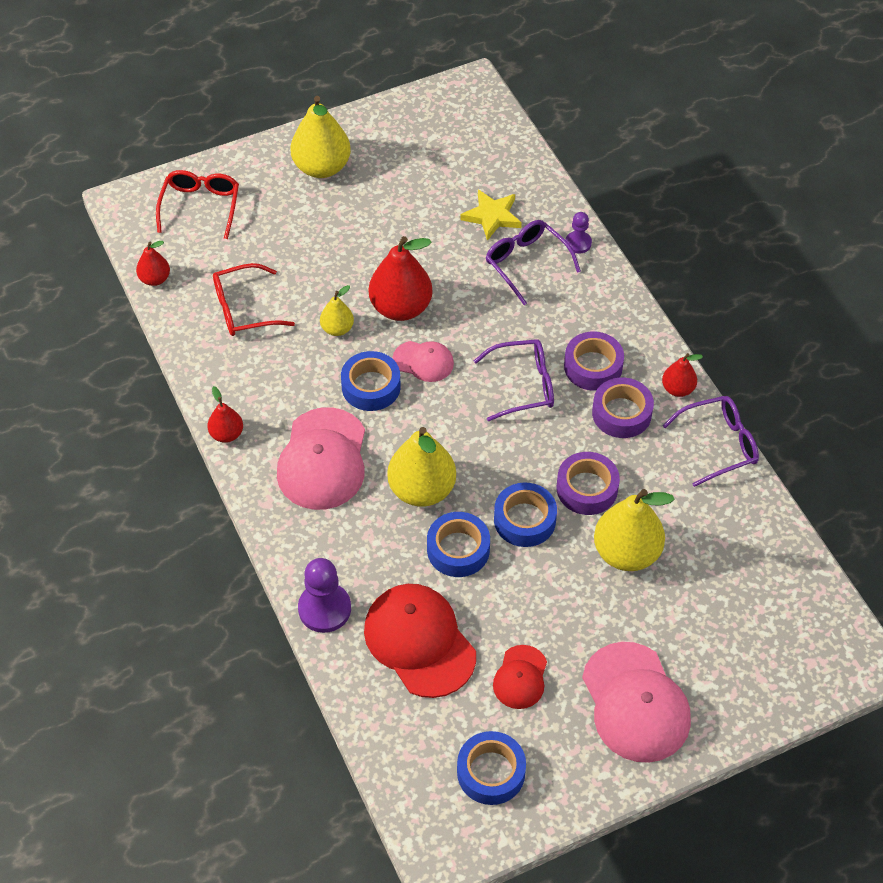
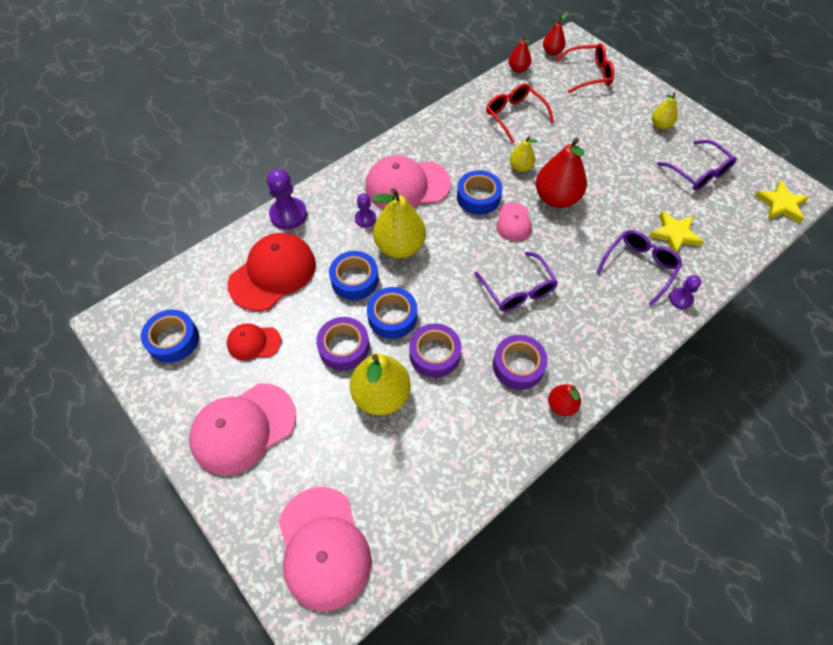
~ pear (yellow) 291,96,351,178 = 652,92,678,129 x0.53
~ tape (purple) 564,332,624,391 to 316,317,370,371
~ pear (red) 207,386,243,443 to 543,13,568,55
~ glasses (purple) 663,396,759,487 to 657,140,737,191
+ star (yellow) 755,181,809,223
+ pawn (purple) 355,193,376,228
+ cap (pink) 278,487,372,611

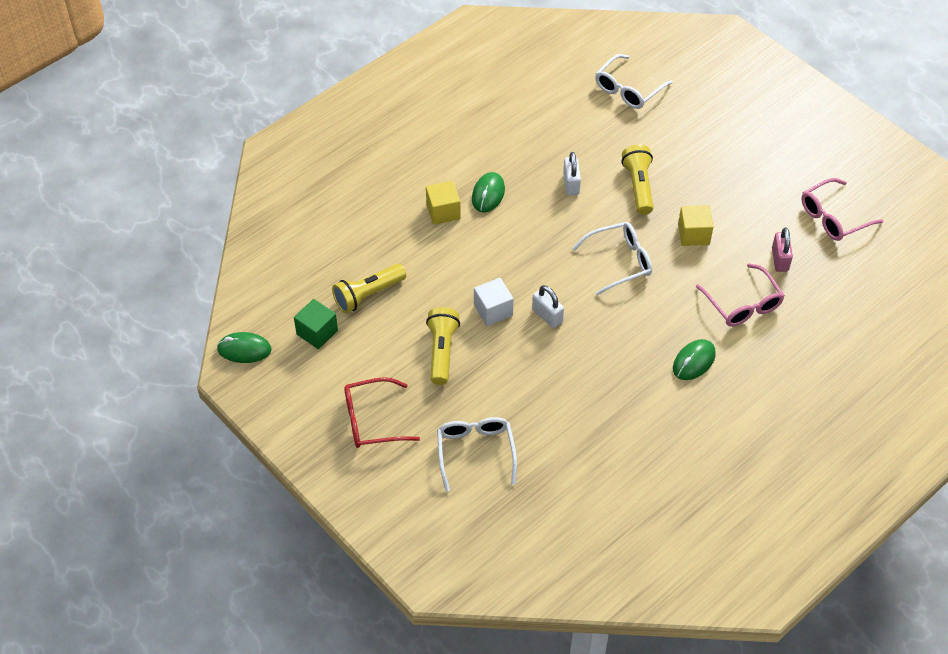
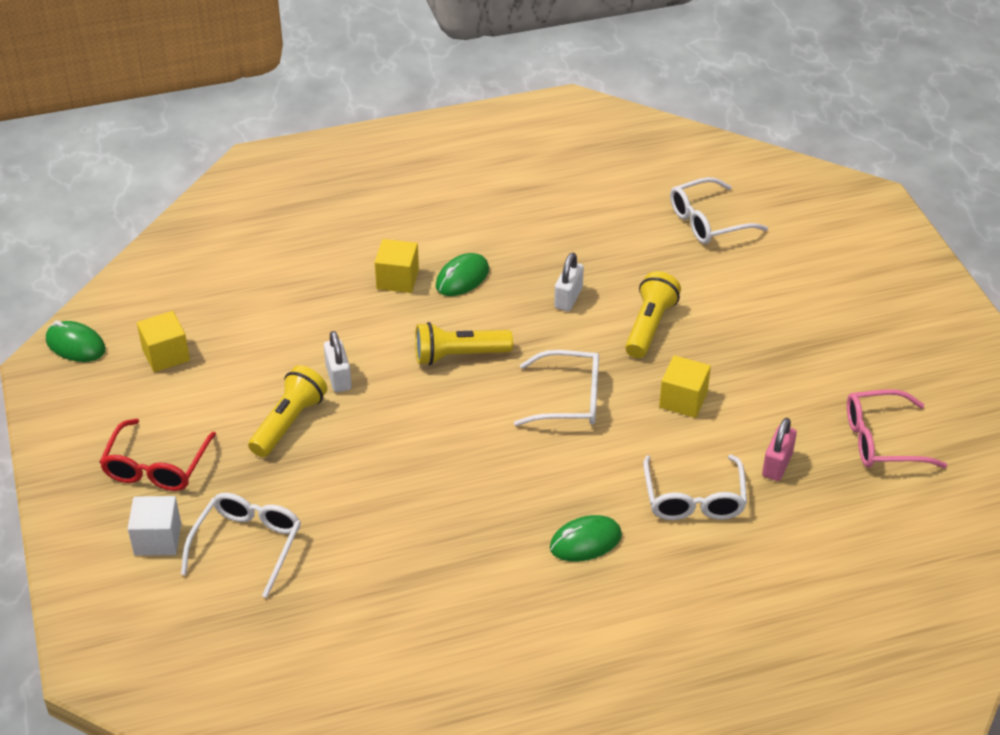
~ glasses (pink) 696,263,785,327 to glasses (white) 643,454,747,520
~ flashlight (yellow) 332,264,406,313 to 415,322,513,365
~ cube (white) 474,278,514,326 to 128,496,181,556
~ padlock (white) 532,285,564,328 to 324,331,352,392
~ cube (green) 294,299,338,349 to cube (yellow) 137,311,190,372
~ glasses (red) 344,377,420,448 = 99,419,216,491 90 degrees counterclockwise

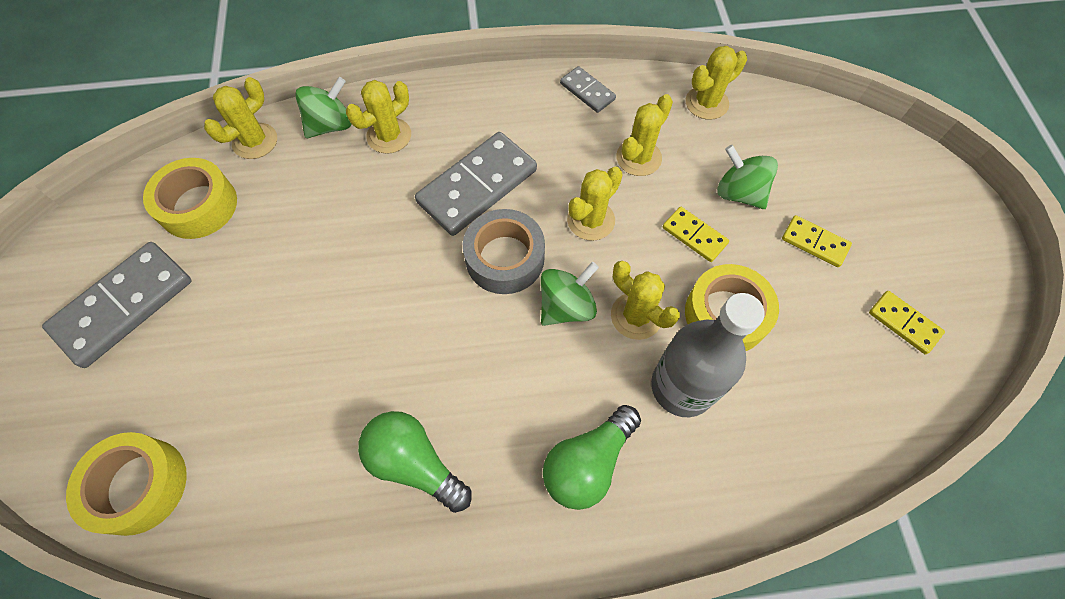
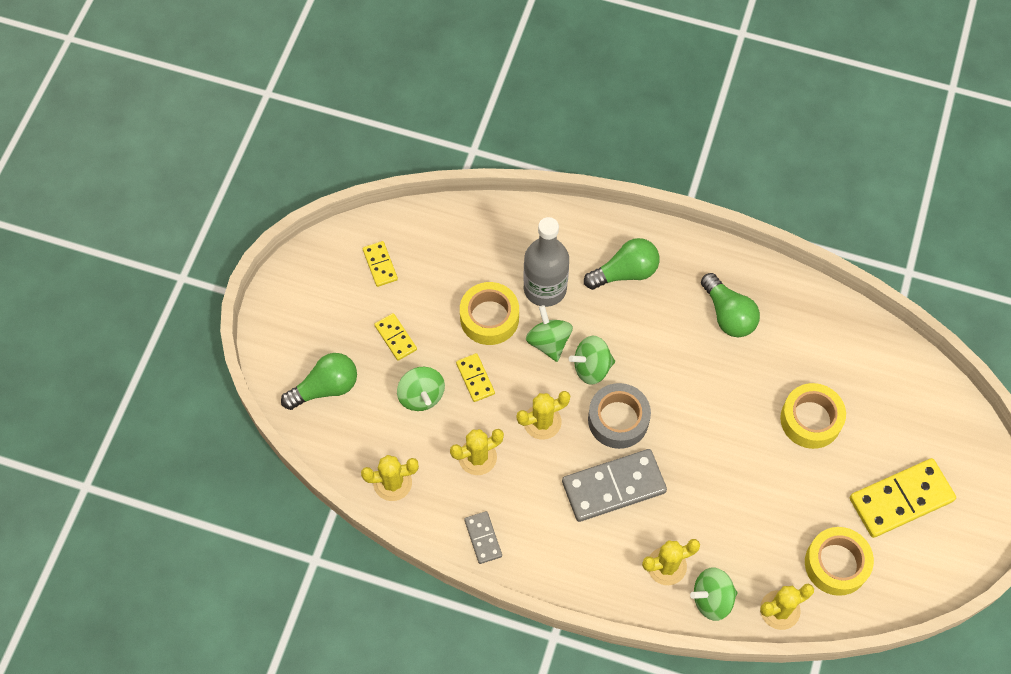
~ domino (grey) 42,242,192,368 to domino (yellow) 850,458,956,538
~ cactus (yellow) 611,261,680,340 to spinning top (green) 526,305,573,362
~ tape (yellow) 66,432,187,536 to 780,383,846,449
+ light bulb (green) 281,353,357,410

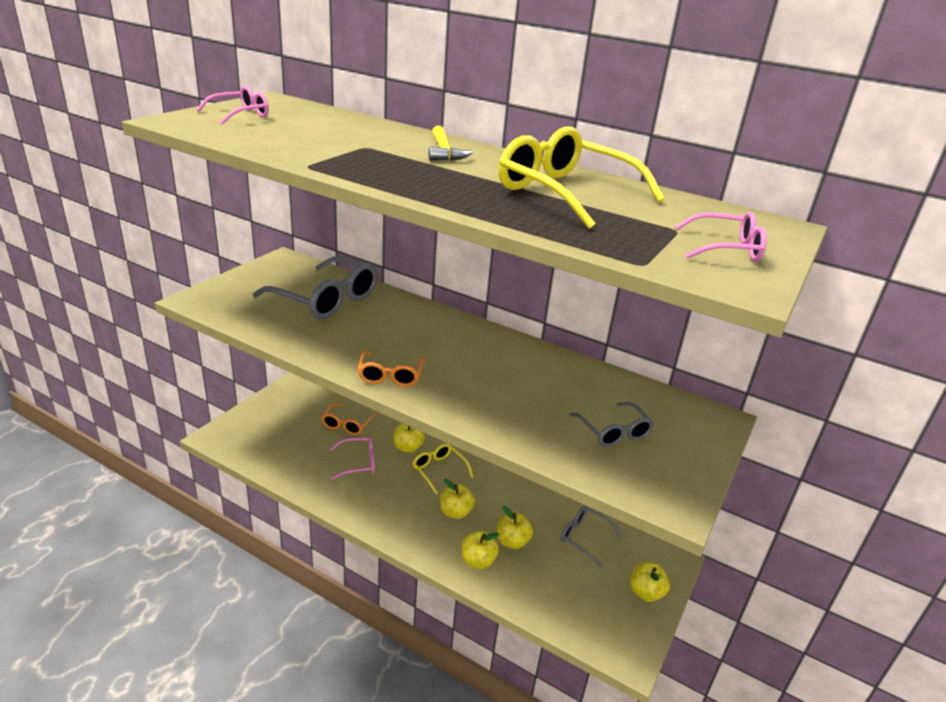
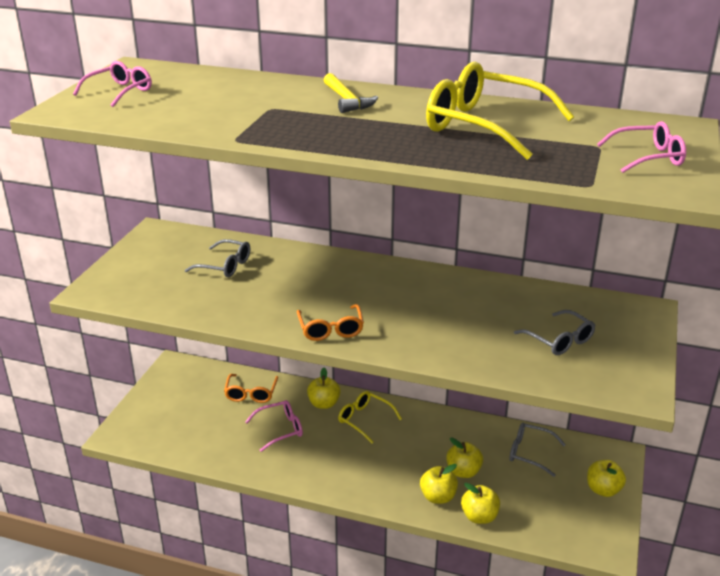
~ glasses (grey) 253,256,378,319 = 185,239,250,277 x0.53
~ apple (yellow) 440,479,475,519 to 461,483,500,524

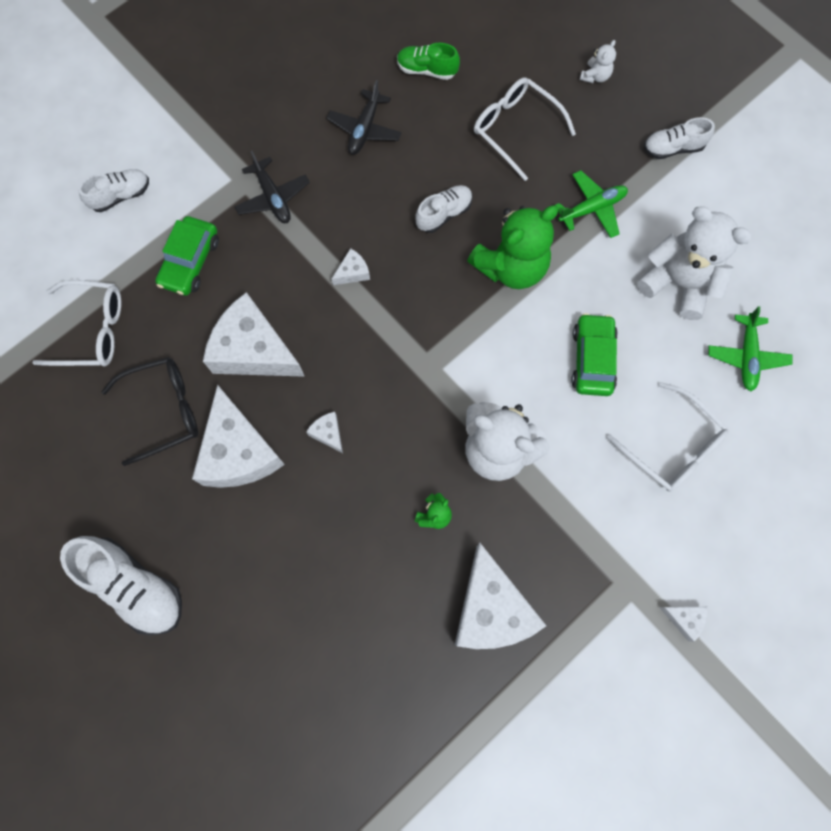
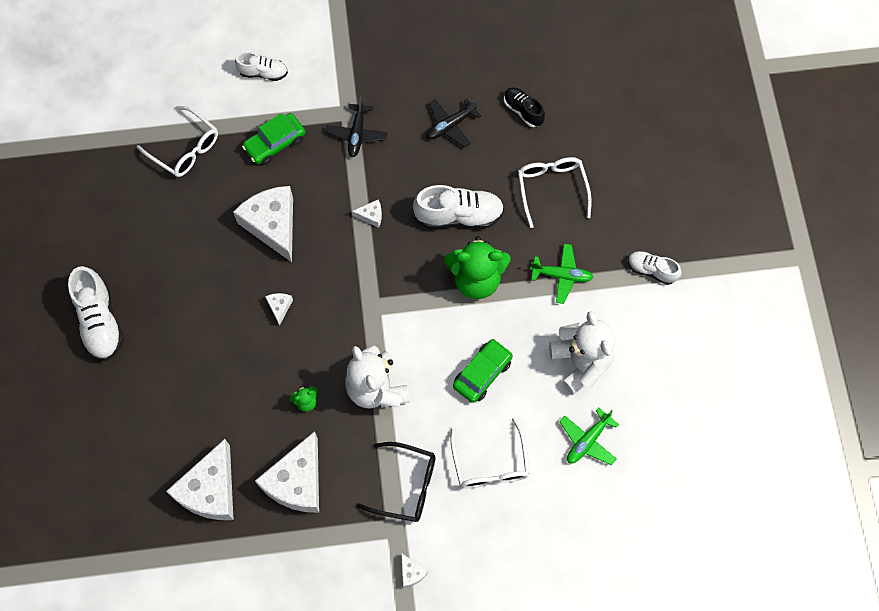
- teddy bear (white) 580,40,616,83
~ shoe (green) 397,43,460,80 to shoe (black) 504,87,545,127
~ shoe (white) 416,185,473,233 = 413,185,504,228 x1.68
~ glasses (black) 101,357,198,466 to 357,442,436,522
~ cheese (white) 192,384,285,488 to 166,439,234,520

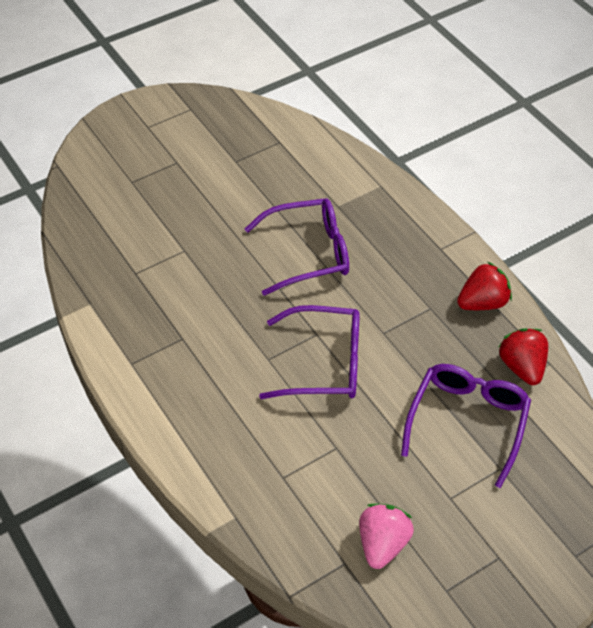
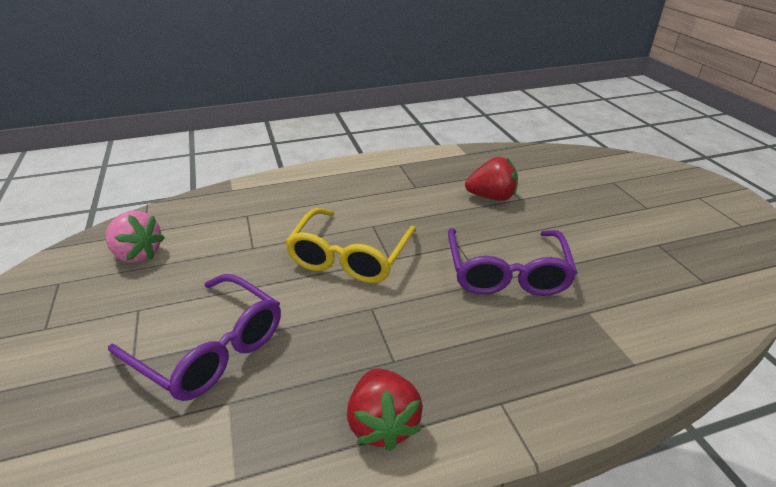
~ glasses (purple) 259,305,360,399 to glasses (yellow) 285,208,417,283
~ strawberry (red) 499,328,548,385 to 465,157,518,201

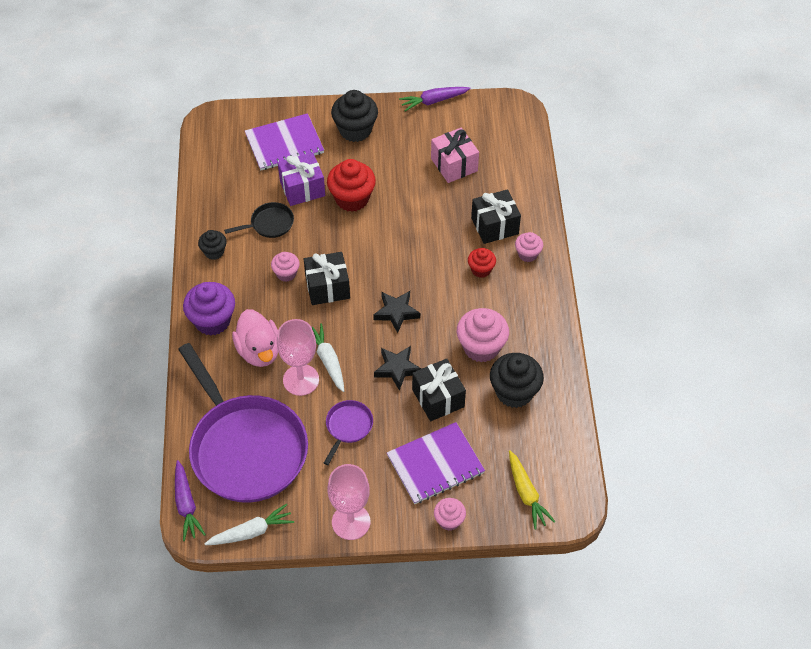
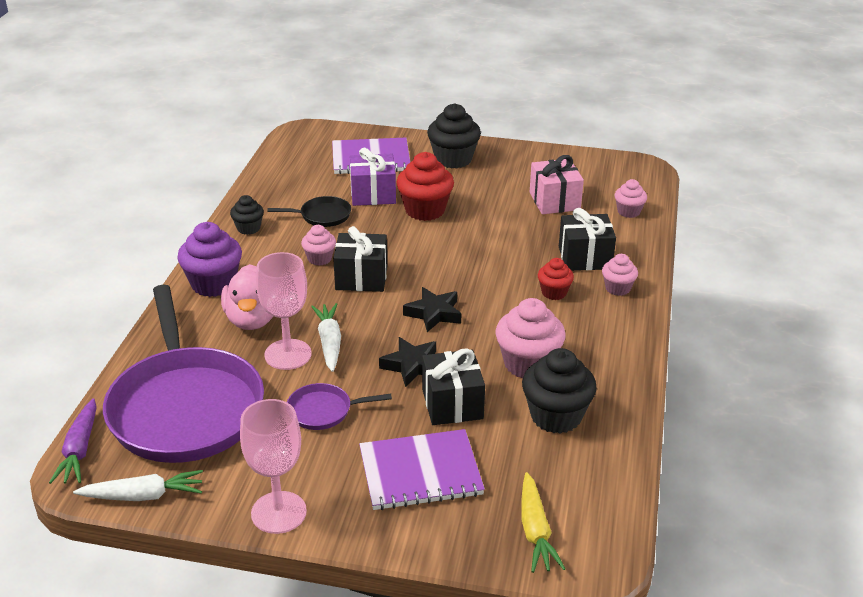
- carrot (purple) 399,87,470,111
~ pan (purple) 324,400,373,465 = 287,383,392,430 135 degrees counterclockwise
~ cupcake (pink) 434,498,466,531 to 614,179,647,218

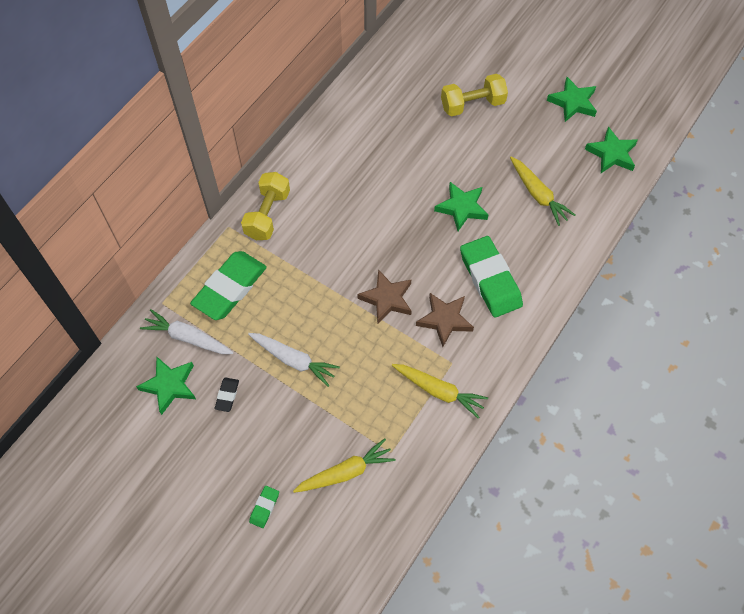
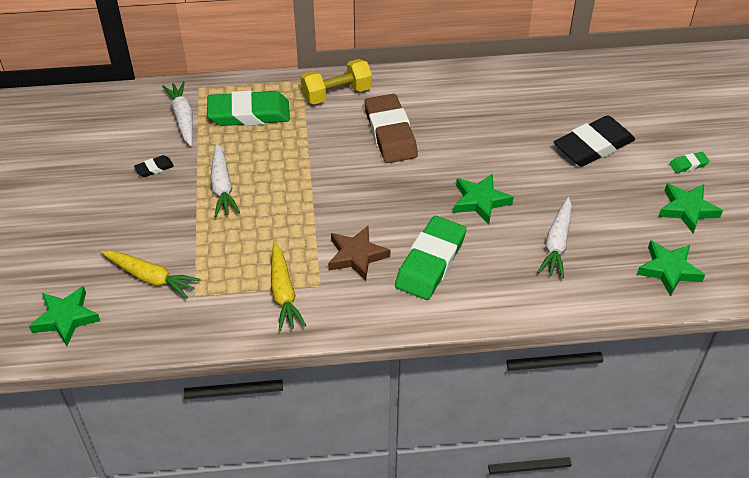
~ dumbbell (yellow) 441,74,508,116 to eraser (black) 554,115,635,167
~ carrot (yellow) 510,157,575,226 to carrot (white) 538,197,572,278
- star (brown) 357,269,412,324
~ star (green) 136,357,196,415 to 29,286,100,346
~ eraser (green) 249,486,279,528 to 669,152,710,173
+ eraser (brown) 365,94,418,163

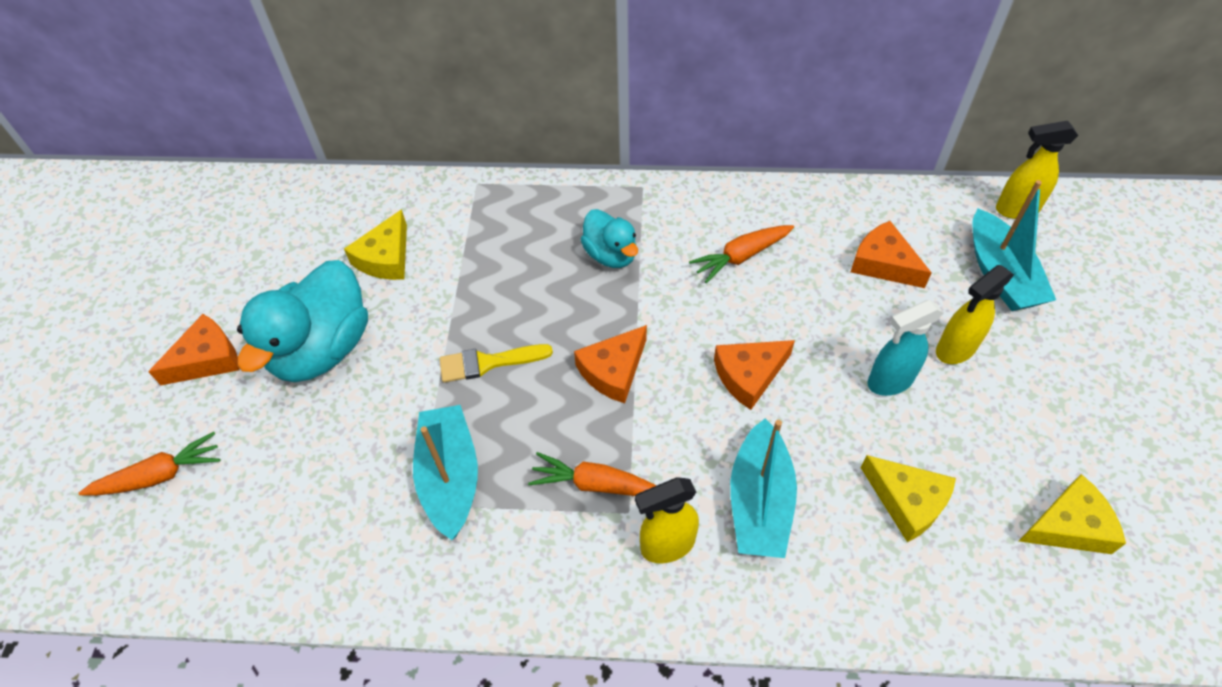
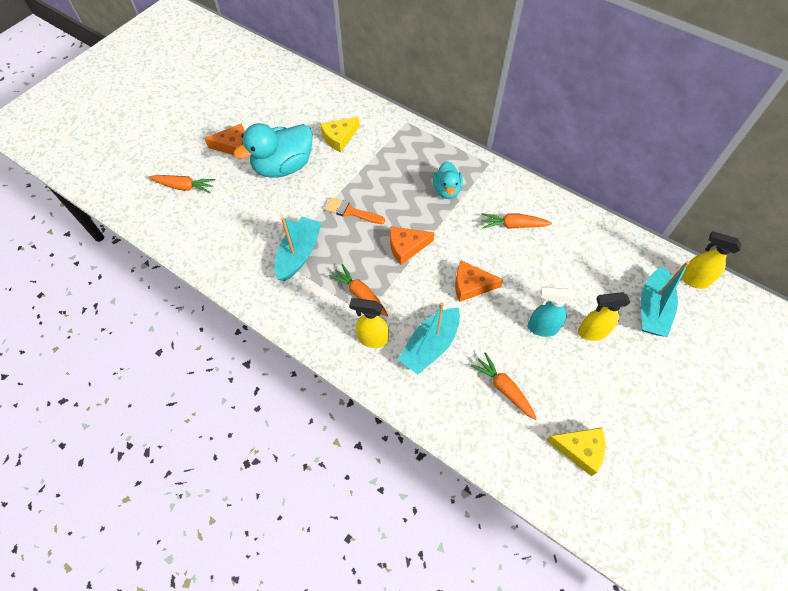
- cheese (orange) 851,221,932,288
~ brush (yellow) 440,344,553,383 to brush (orange) 325,197,385,224
~ cheese (yellow) 861,455,956,542 to carrot (orange) 470,352,537,420

